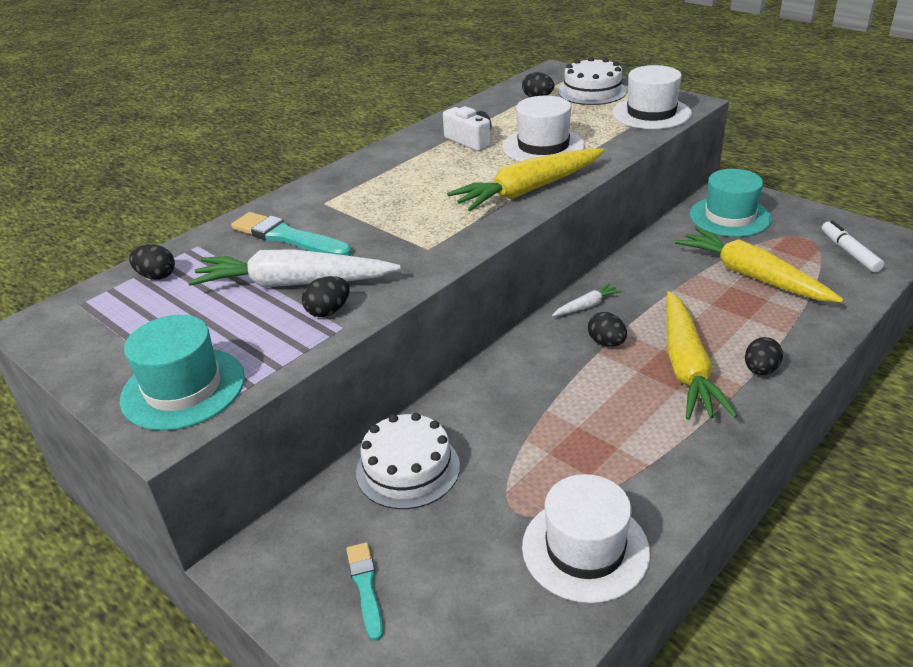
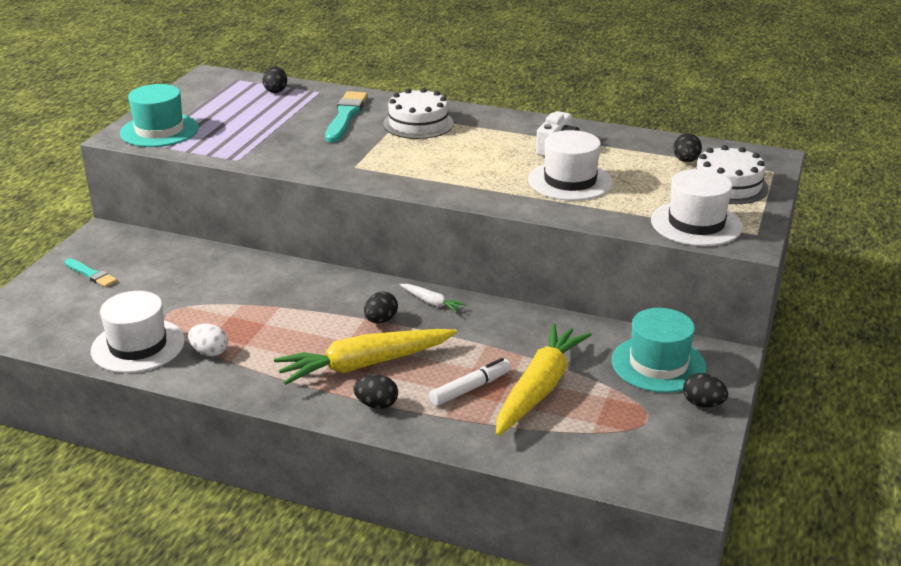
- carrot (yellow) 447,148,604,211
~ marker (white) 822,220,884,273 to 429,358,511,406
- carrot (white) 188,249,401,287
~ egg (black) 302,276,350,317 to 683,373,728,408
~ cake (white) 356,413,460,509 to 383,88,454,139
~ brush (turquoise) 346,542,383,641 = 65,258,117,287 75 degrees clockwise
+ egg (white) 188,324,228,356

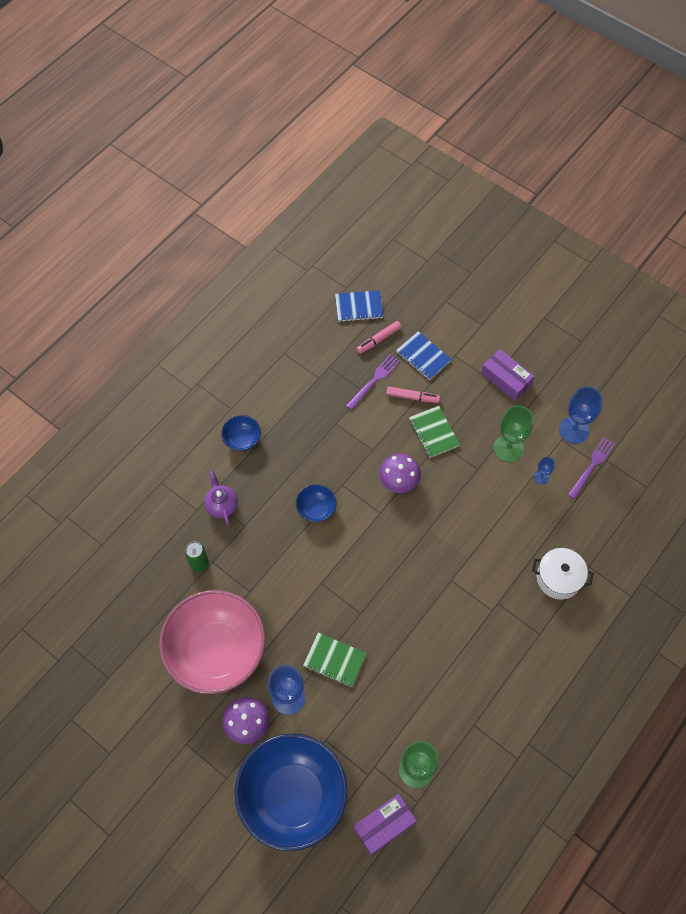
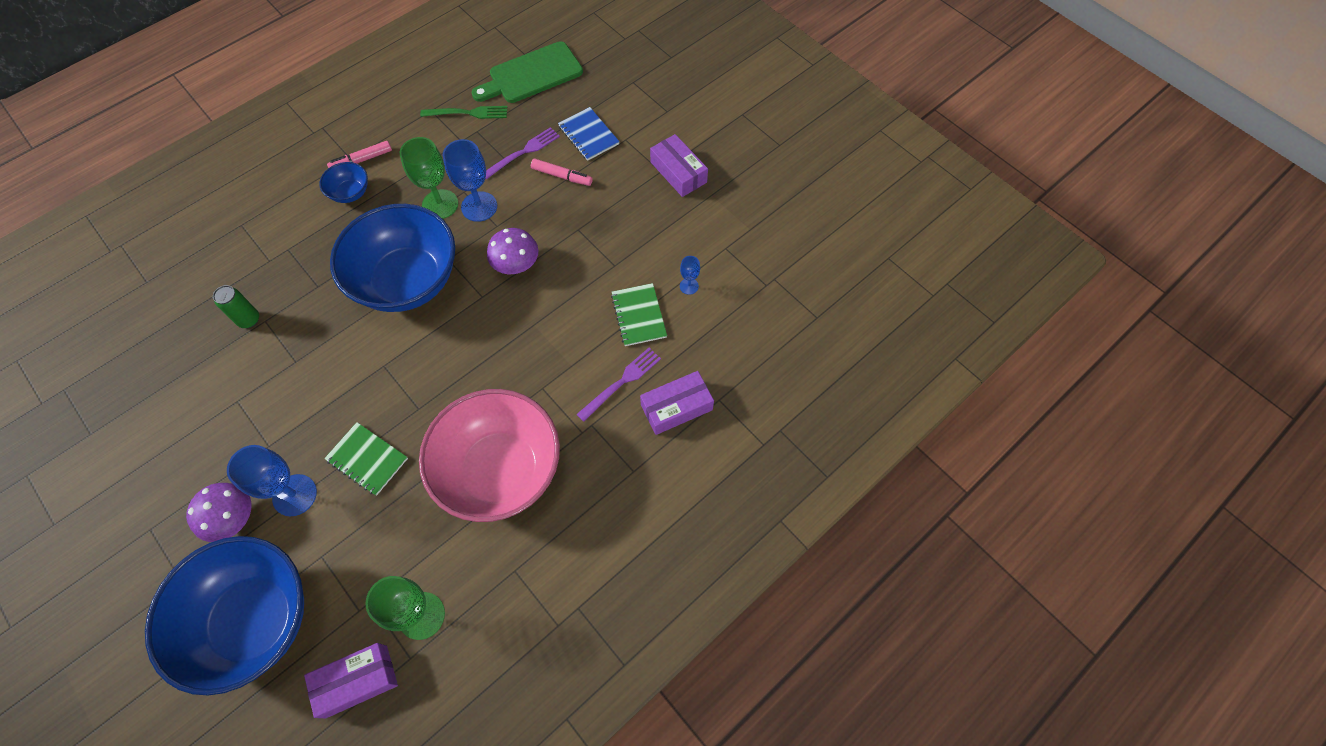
~ notebook (blue) 335,290,383,322 to cutting board (green) 471,41,583,103
~ marker (pink) 356,321,401,354 to 327,141,392,168
~ goblet (blue) 559,387,603,444 to 443,139,497,222
~ goblet (green) 494,405,533,462 to 400,137,458,219
~ notebook (green) 409,406,460,458 to 611,283,667,346
~ fork (purple) 568,437,615,499 to 576,348,661,422
- teapot (purple) 204,471,238,525
~ bowl (blue) 296,484,337,522 = 330,204,455,312 x2.38
~ pot (white) 532,548,593,600 to box (purple) 640,371,714,435
~ bowl (pink) 159,590,265,694 to 419,389,560,522
+ fork (green) 420,106,507,119

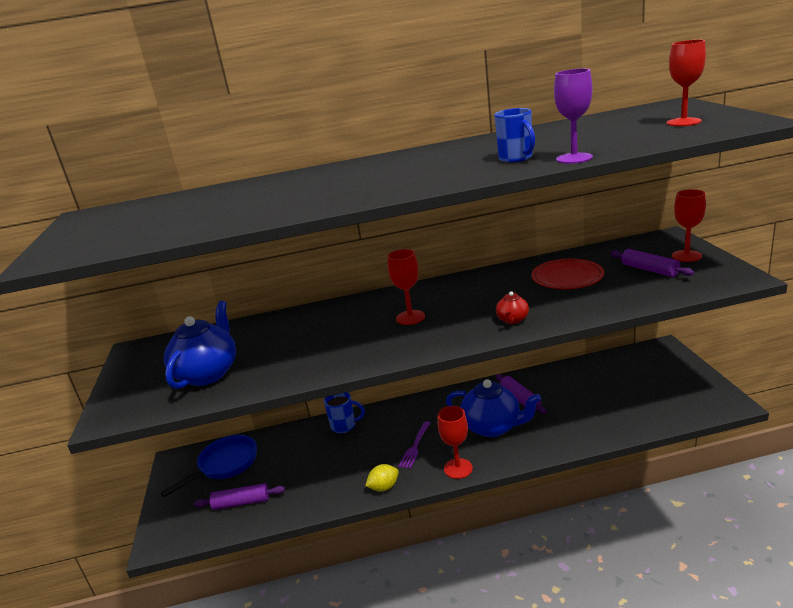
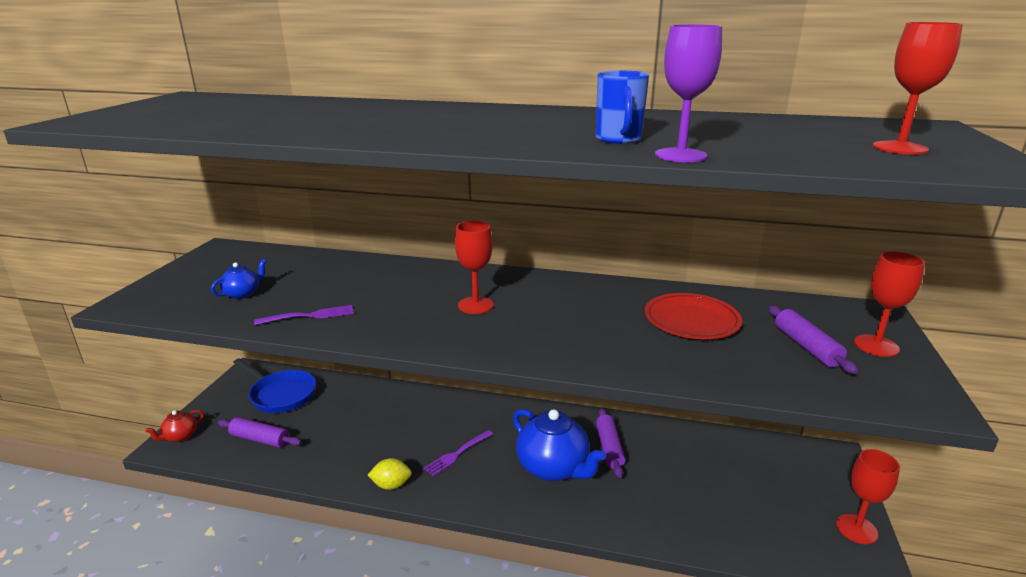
~ teapot (red) 496,291,529,324 to 145,410,204,442
~ teapot (blue) 164,301,236,389 = 211,259,267,299 x0.48
- mug (blue) 324,392,365,433
~ goblet (red) 438,406,473,479 to 836,449,900,544
~ pan (blue) 161,435,257,497 = 233,359,316,413 60 degrees clockwise
+ fork (purple) 254,305,354,325

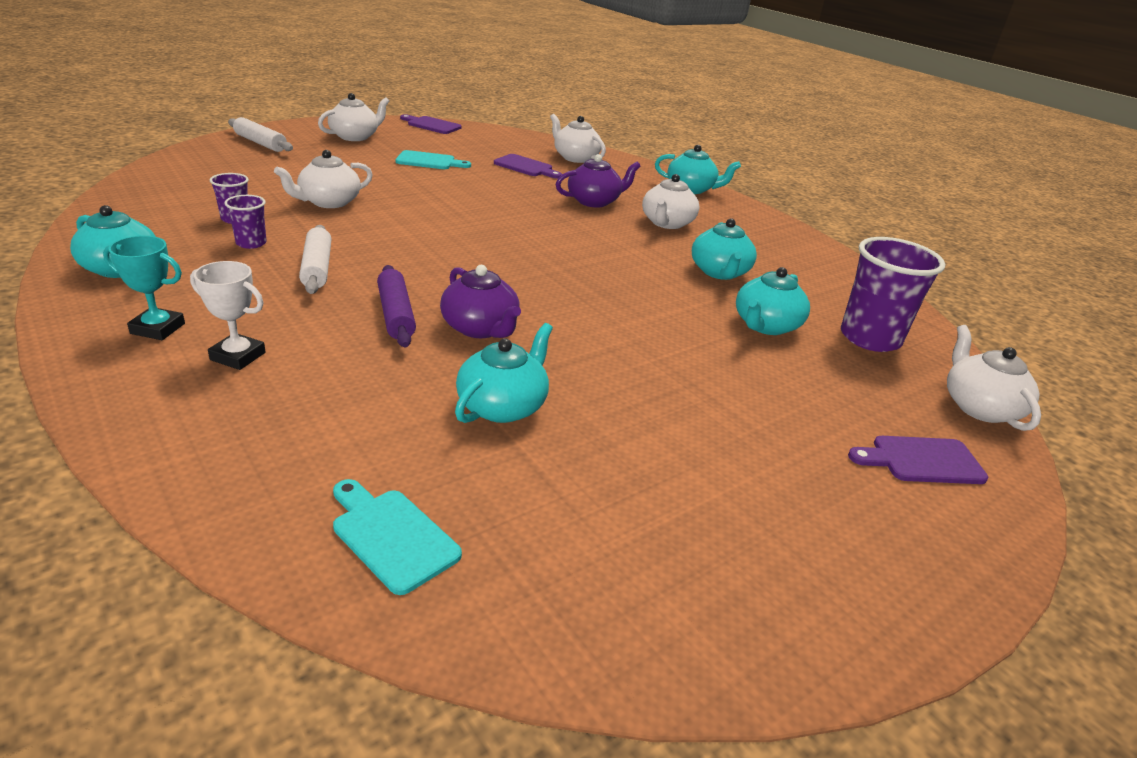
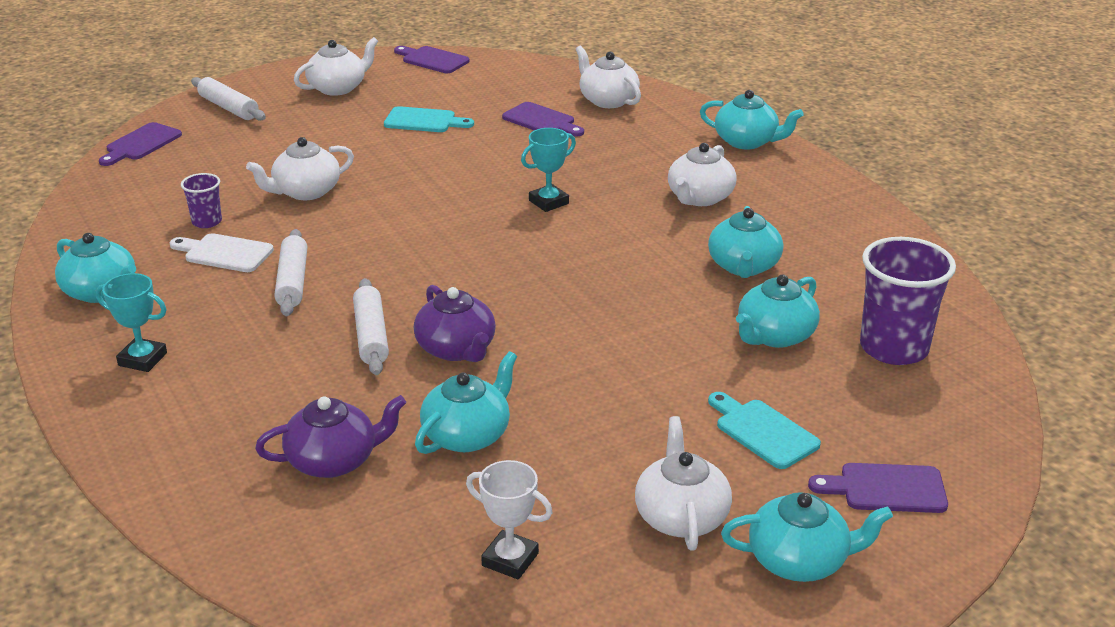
~ teapot (purple) 556,154,641,208 to 255,395,406,478
~ cup (purple) 224,195,267,249 to cutting board (white) 170,233,274,272
~ trophy (white) 190,261,266,370 to 466,460,553,580
~ rolling pin (purple) 377,265,416,348 to rolling pin (white) 353,278,389,375
~ teapot (white) 947,325,1041,431 to 635,416,732,550
~ cutting board (turquoise) 333,479,462,595 to 708,392,821,469
+ cutting board (purple) 99,122,182,166
+ trophy (turquoise) 521,128,576,212
+ teapot (turquoise) 721,492,893,582

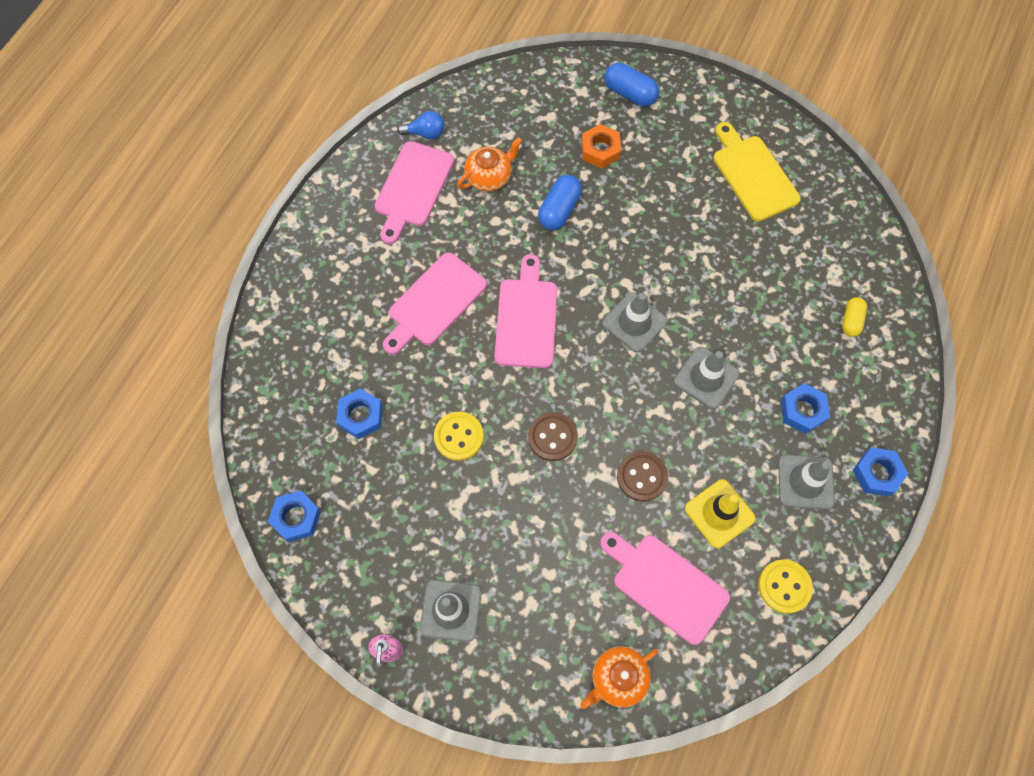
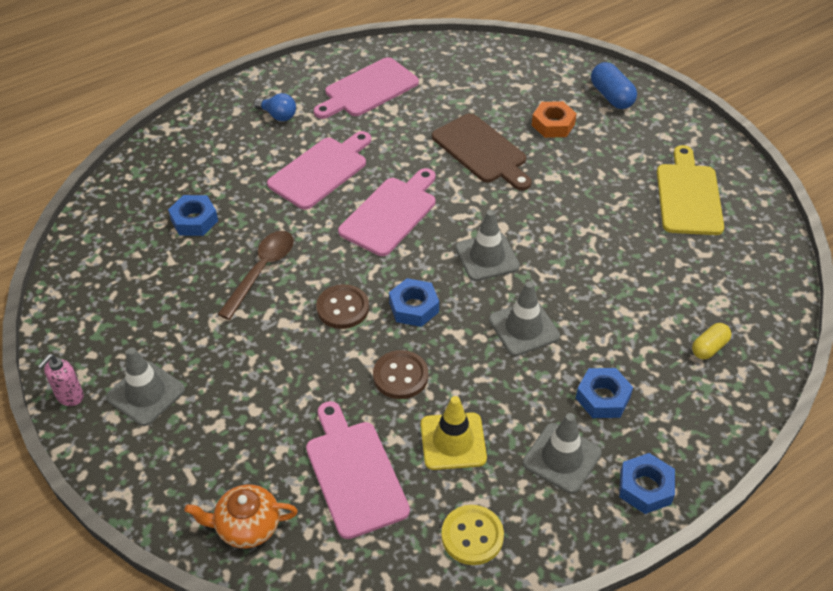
~ light bulb (blue) 397,111,444,139 to 254,93,296,121
- teapot (orange) 457,137,522,191
~ capsule (blue) 538,175,582,230 to cutting board (brown) 432,113,532,190
~ cutting board (pink) 383,253,487,355 = 267,131,371,210 150 degrees clockwise
~ button (yellow) 434,412,484,461 to spoon (brown) 217,231,294,320
~ nut (blue) 268,491,321,542 to 389,278,439,327

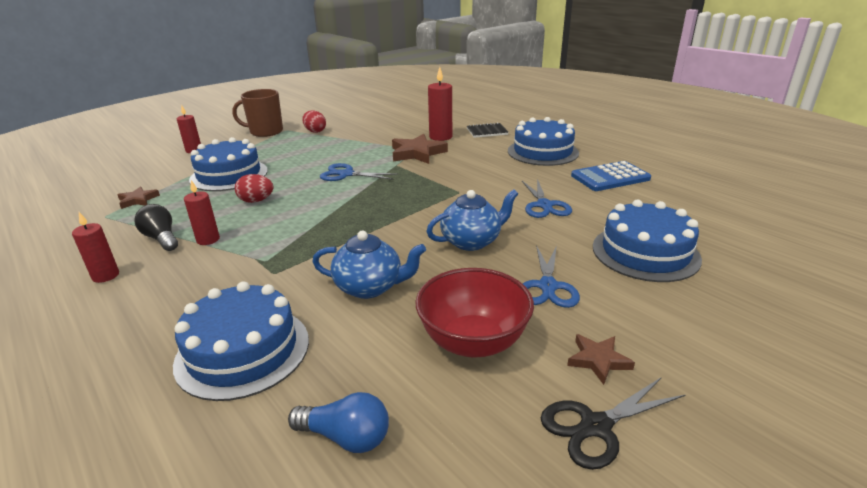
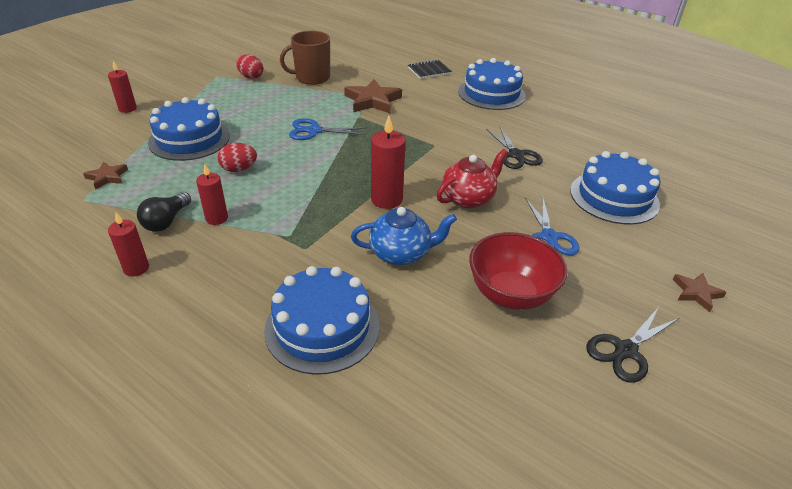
~ candle (red) 428,67,452,141 to 371,116,406,209
~ mug (brown) 232,89,283,137 to 280,31,330,85
- calculator (blue) 571,161,651,191
~ scissors (blue) 522,179,572,218 to scissors (black) 486,126,543,169
~ teapot (blue) 426,189,518,251 to teapot (red) 437,149,508,208
~ light bulb (black) 135,204,178,251 = 137,192,191,232 105 degrees counterclockwise
~ star (brown) 567,334,635,385 to 673,273,727,312
- light bulb (blue) 288,392,389,453

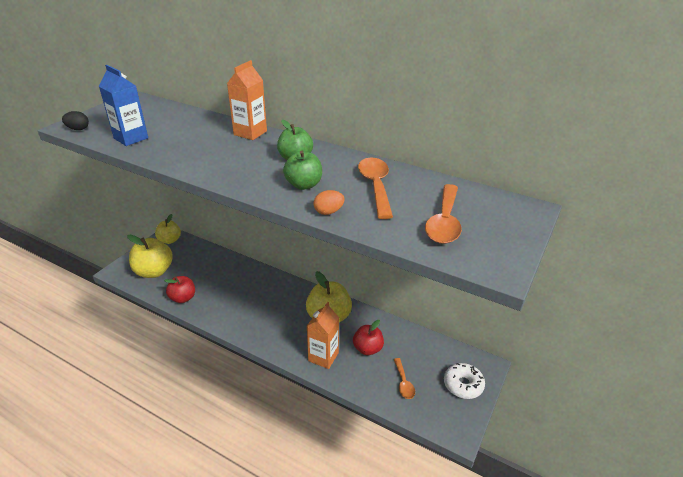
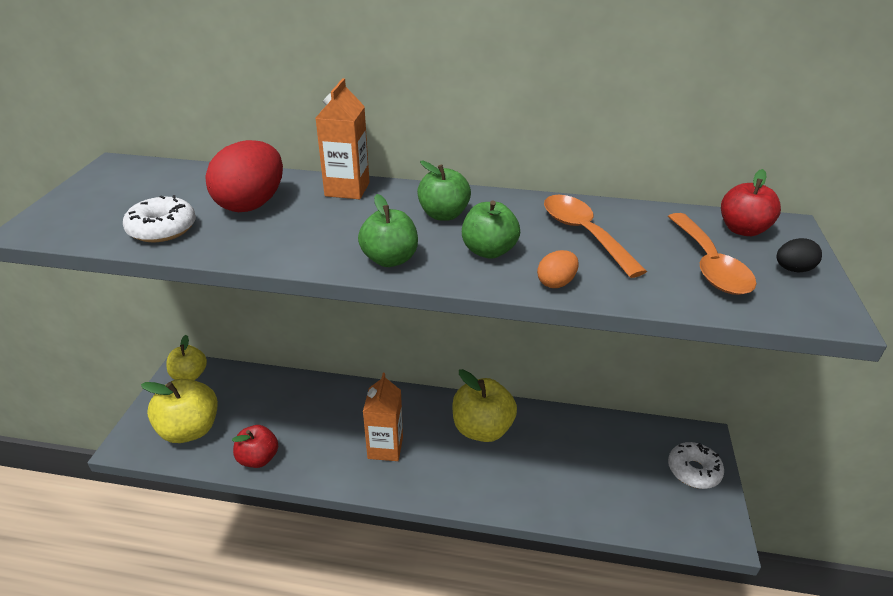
~ carton (blue) 99,65,148,146 to donut (white) 123,195,196,242
~ egg (black) 62,111,89,130 to 777,238,822,272
~ carton (orange) 307,302,339,369 to 363,373,403,461
~ apple (red) 353,320,384,355 to 721,169,781,236
- spoon (orange) 394,358,415,399
+ egg (red) 205,140,283,212
+ apple (green) 358,194,418,267

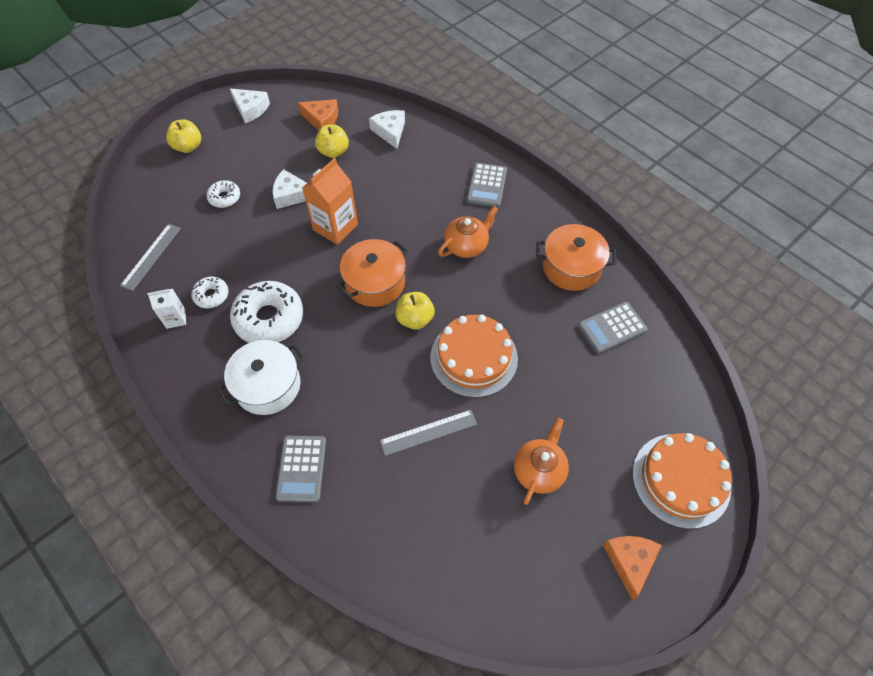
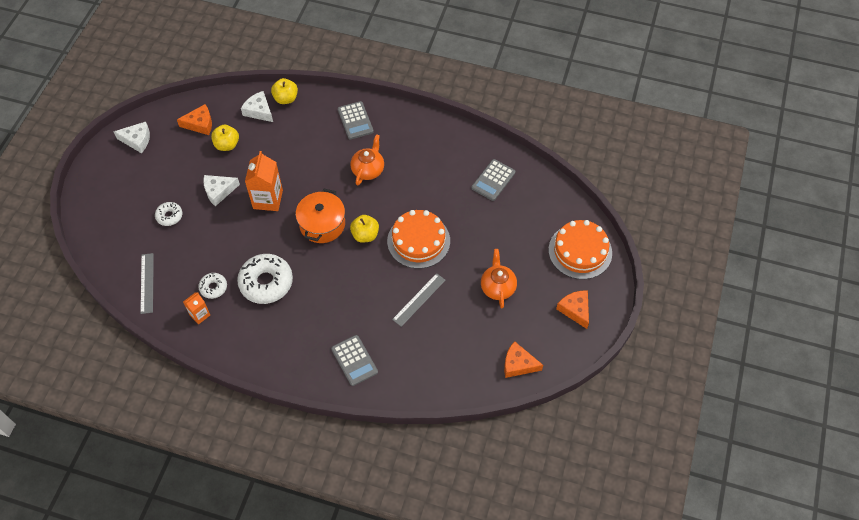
~ apple (yellow) 166,119,201,153 to 271,78,298,104
- pot (orange) 536,224,616,291
~ carton (white) 147,289,186,329 to carton (orange) 183,292,210,324
- pot (white) 217,340,305,415
+ cheese (orange) 504,341,543,378

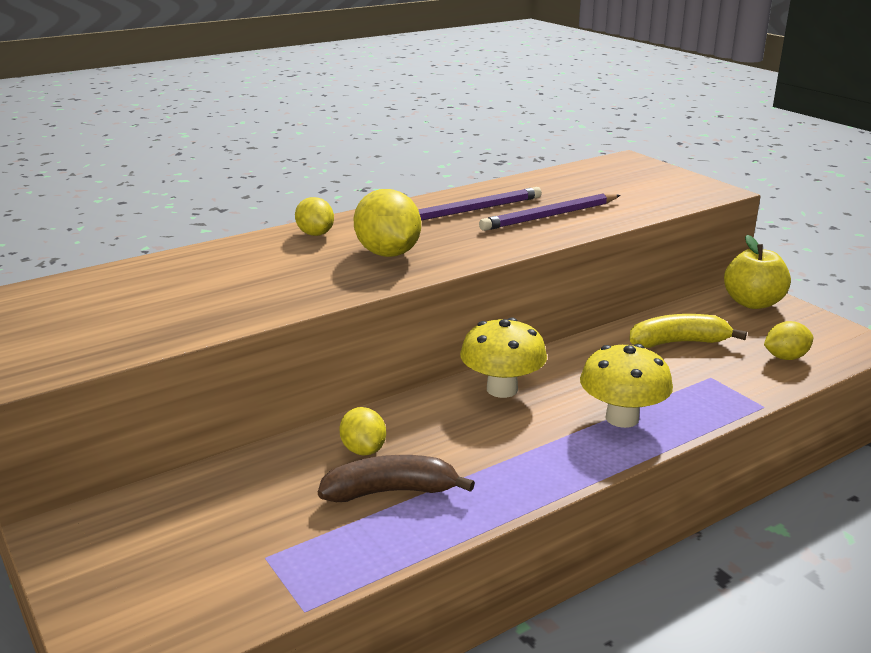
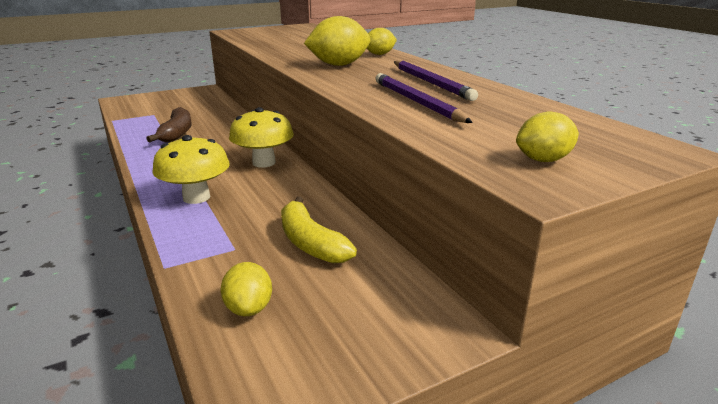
- apple (yellow) 724,235,791,309
~ banana (yellow) 629,314,747,348 = 281,197,357,263 150 degrees clockwise
~ lemon (yellow) 340,407,386,456 to 516,112,579,162

